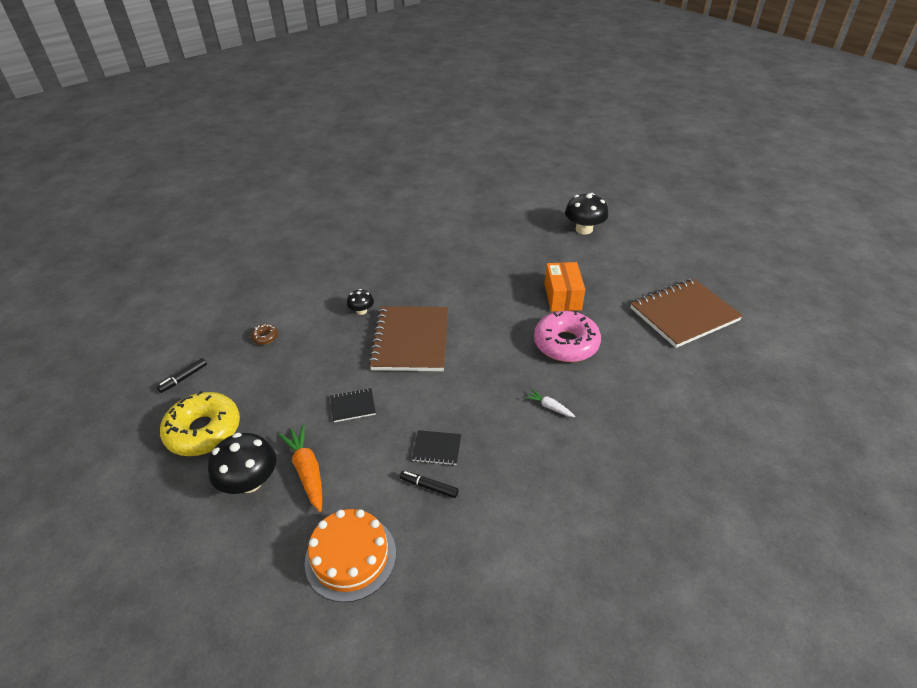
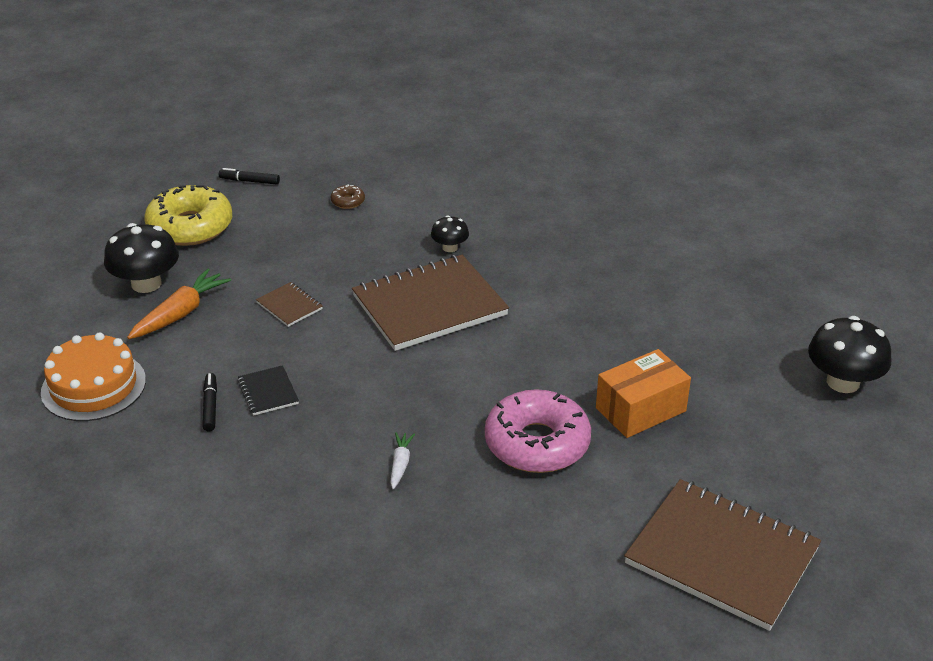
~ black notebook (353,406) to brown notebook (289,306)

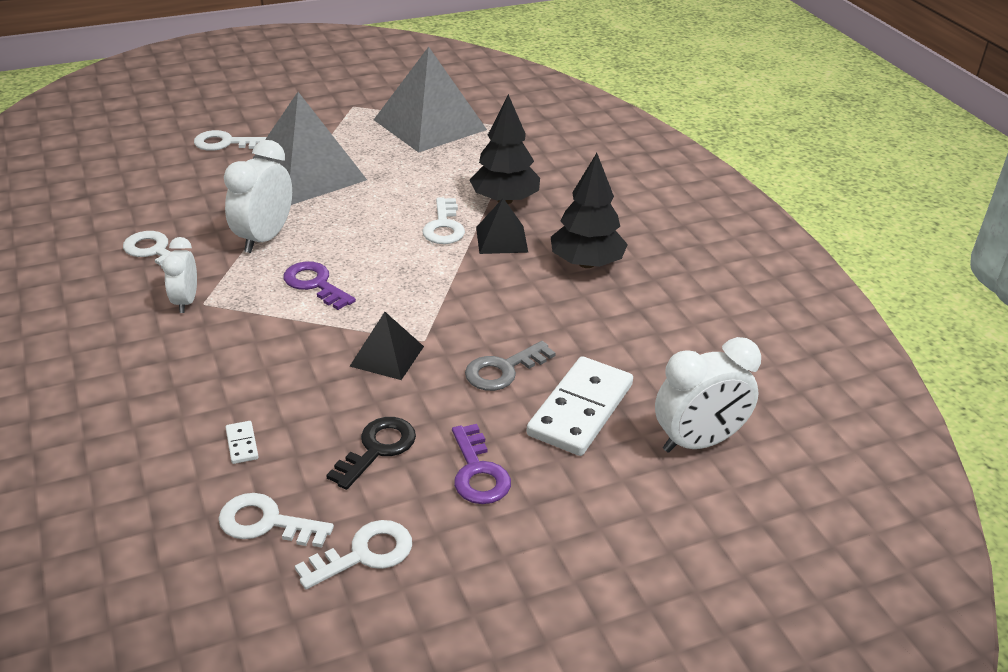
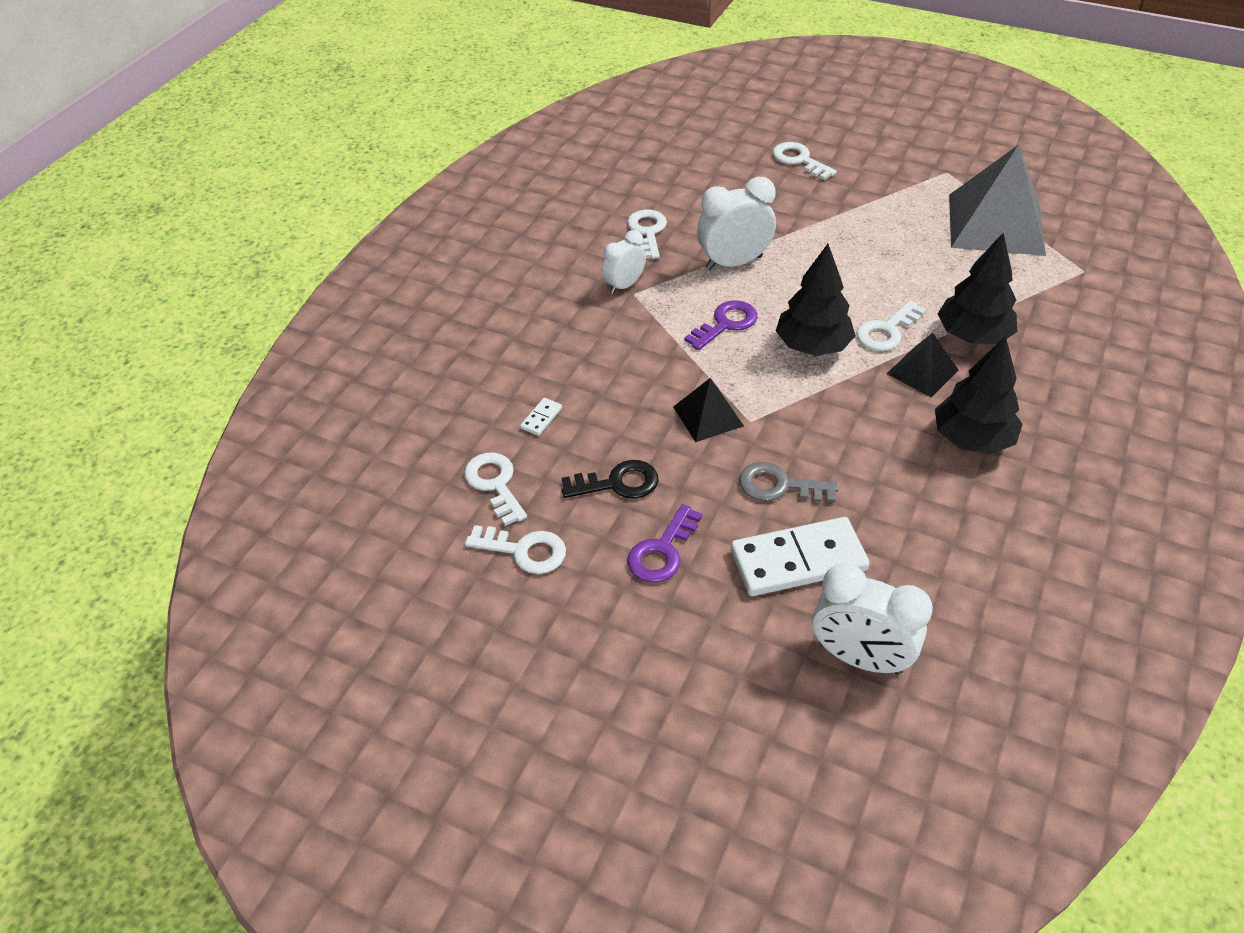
~ purple key (315,284) = (726,324) 45 degrees clockwise
+ black tree (813,346)
- grey pyramid (306,174)

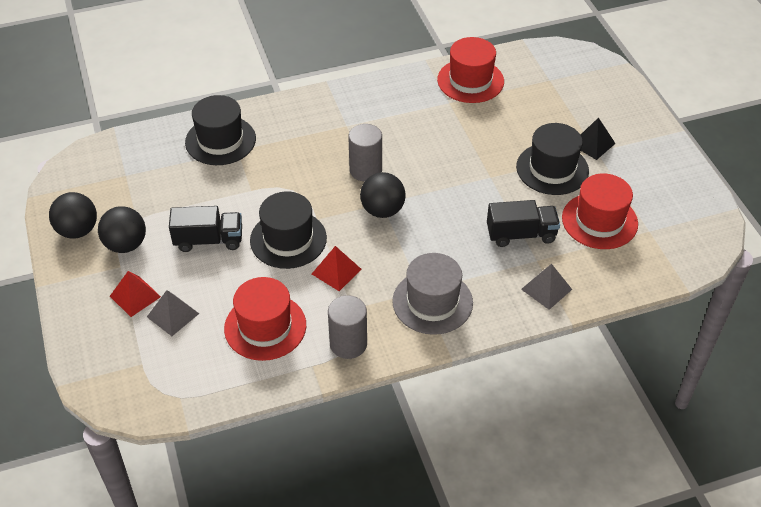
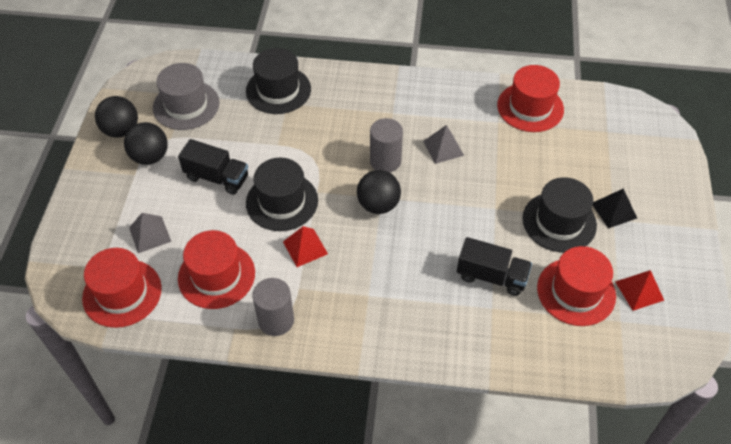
+ red hat (122,293)
~ grey hat (432,302) to (186,105)
~ grey pyramid (546,289) to (443,148)
~ red pyramid (135,296) to (639,290)

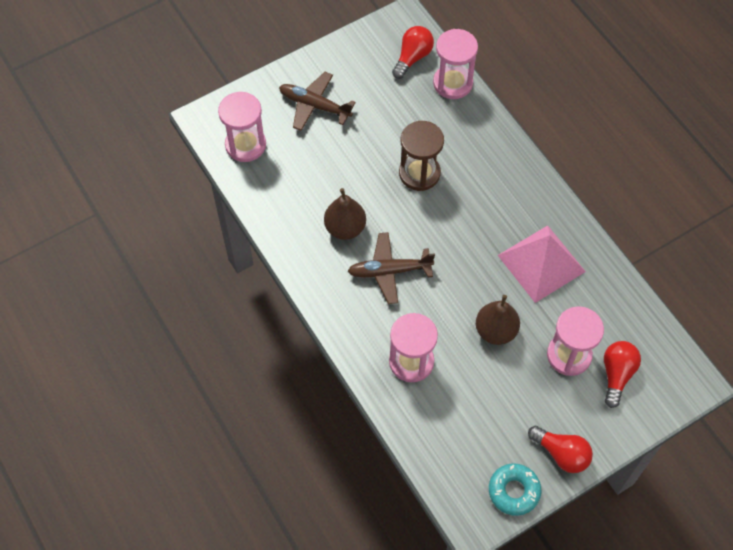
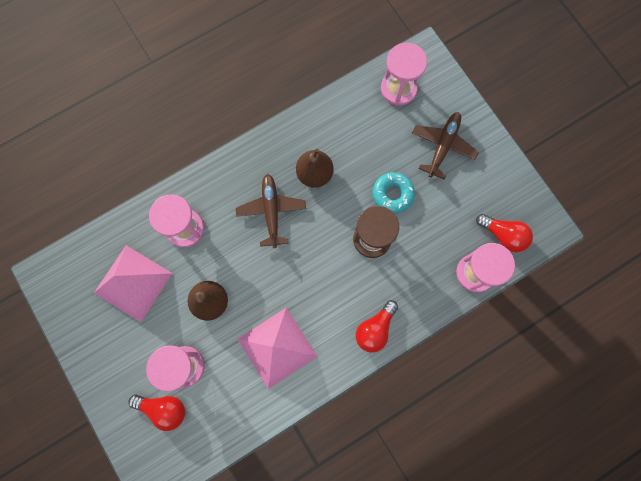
+ pink pyramid (133,283)
~ red light bulb (561,454) to (375,329)
~ turquoise donut (514,491) to (392,194)

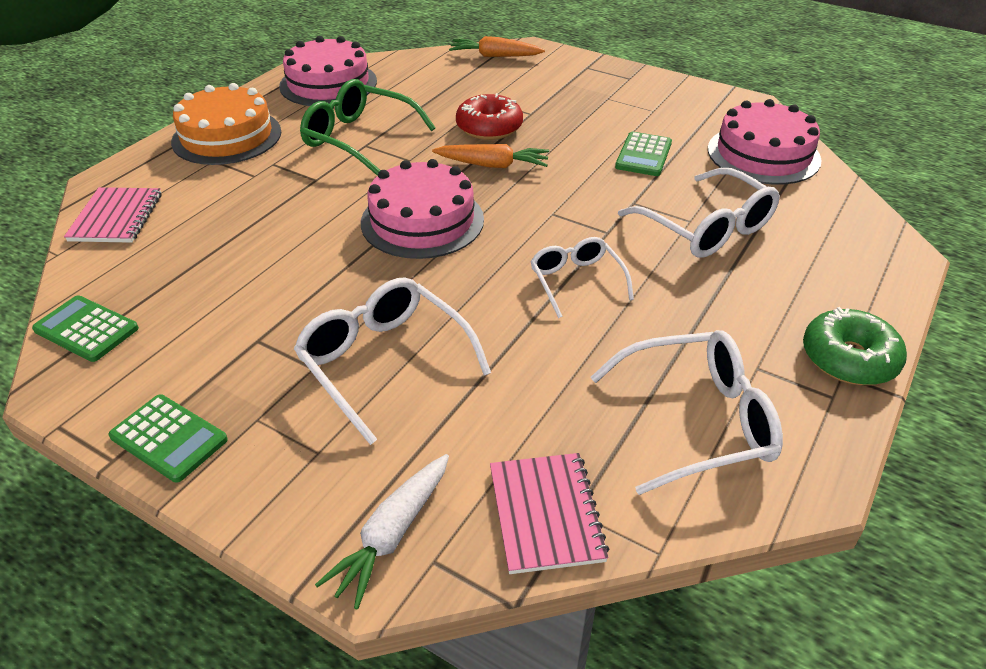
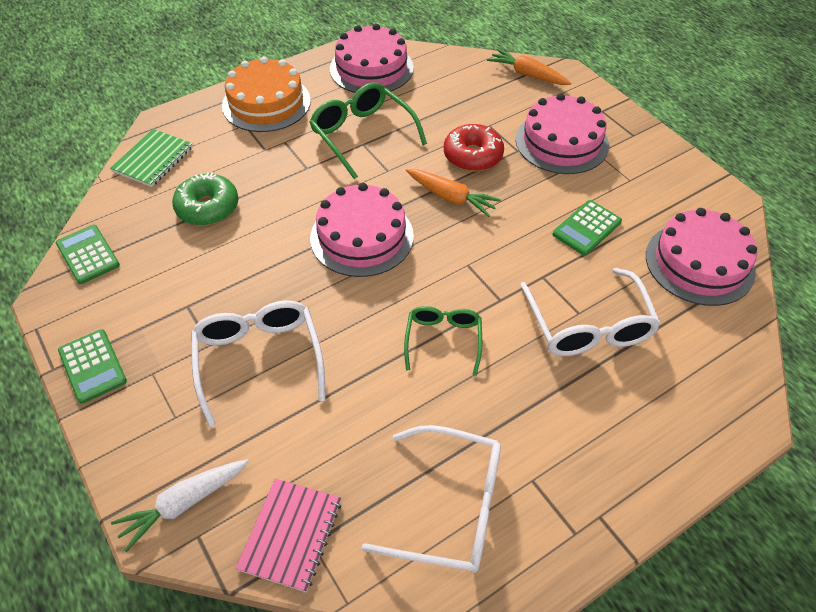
~ pink notebook (116,217) to green notebook (153,159)
~ green donut (849,359) to (208,207)
~ white glasses (576,282) to green glasses (443,340)
+ pink cake (561,142)

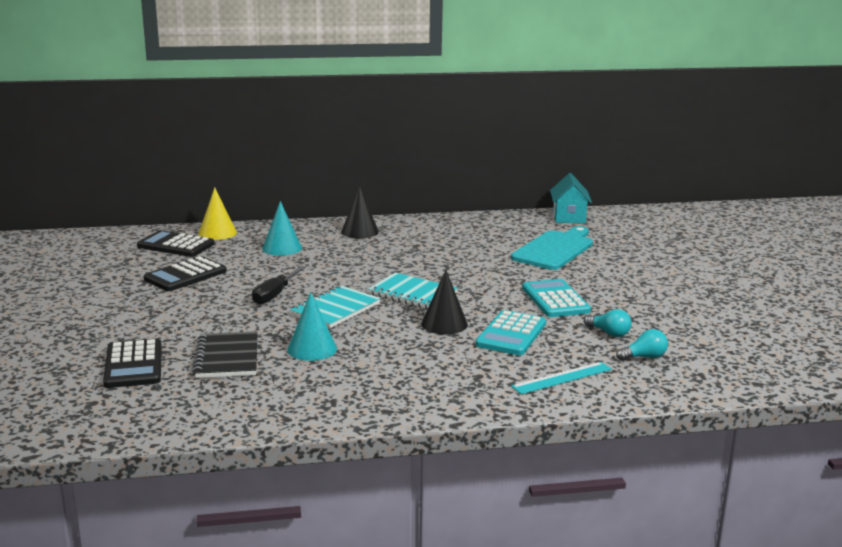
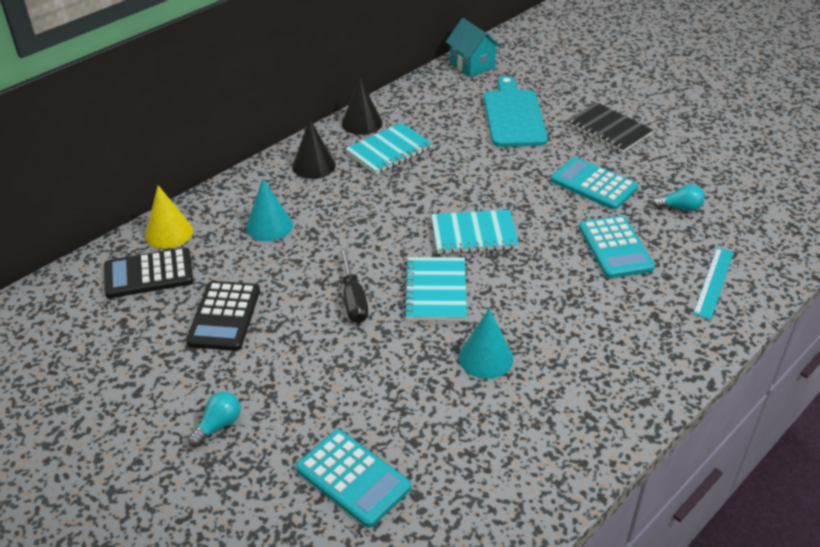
~ turquoise light bulb (644,357) to (218,425)
~ black calculator (133,365) to turquoise calculator (353,478)
~ black cone (444,324) to (362,123)
+ turquoise notebook (389,151)
~ black notebook (227,357) to (608,130)

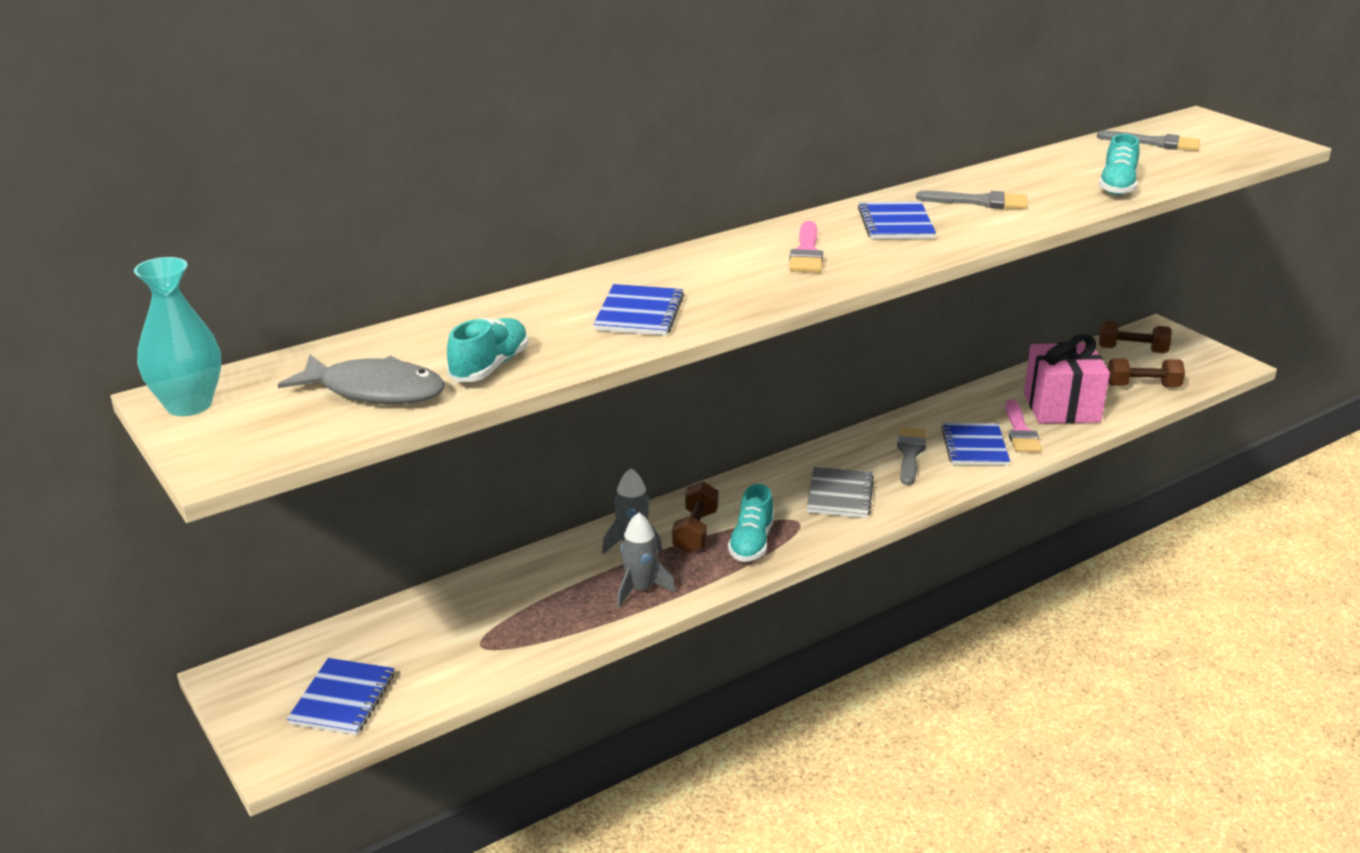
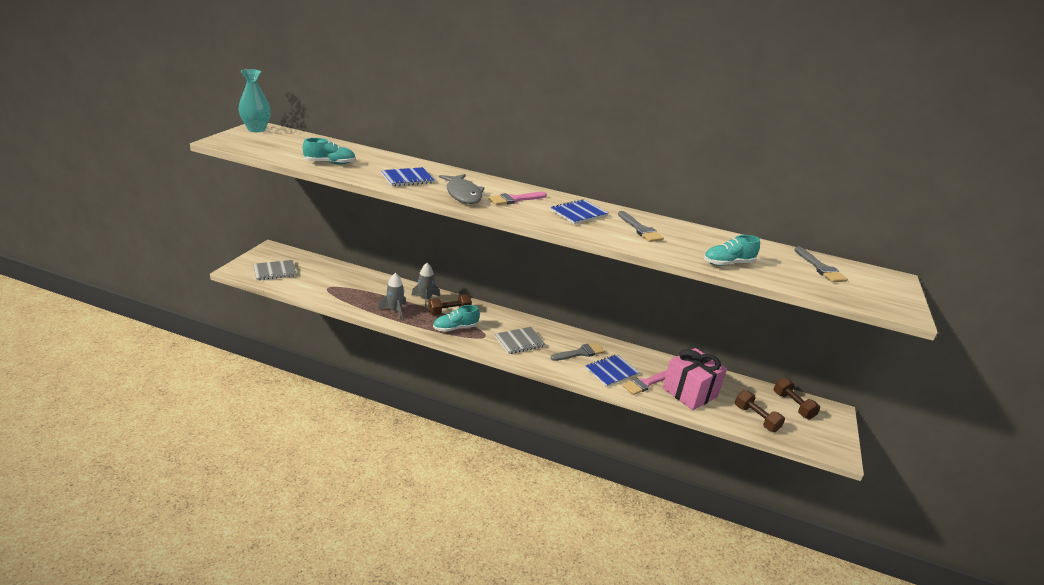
~ blue notebook (343,699) to grey notebook (275,271)
~ grey fish (375,391) to (463,194)

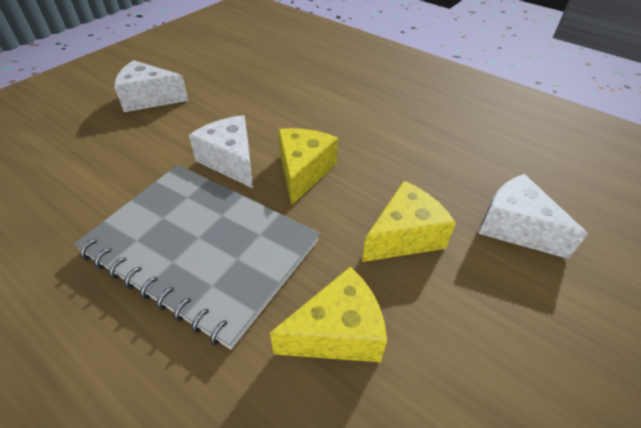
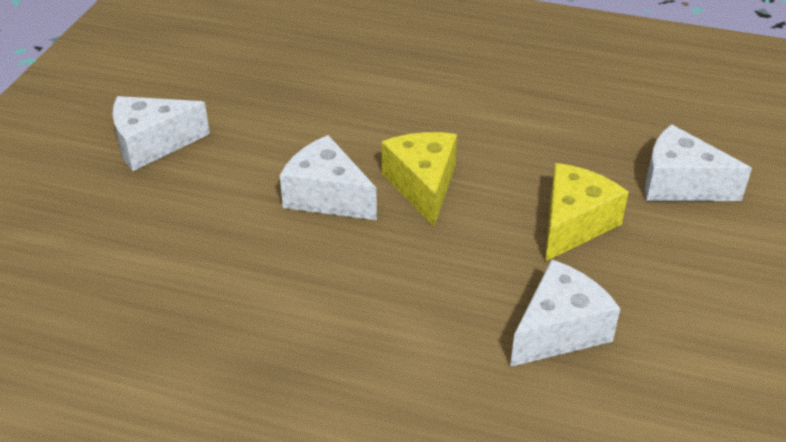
~ yellow cheese (337,332) to white cheese (559,330)
- grey notebook (201,248)

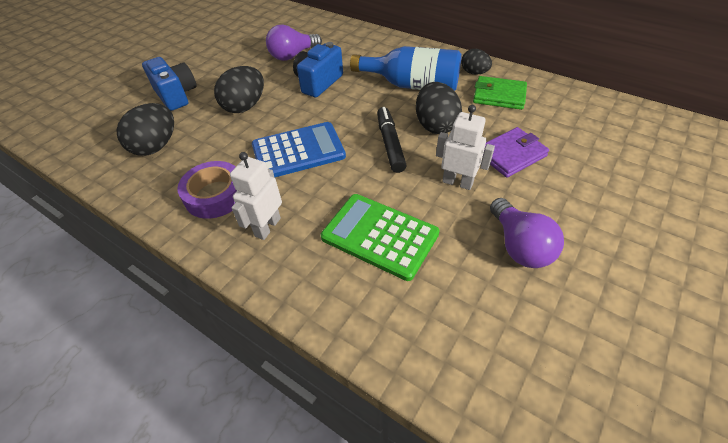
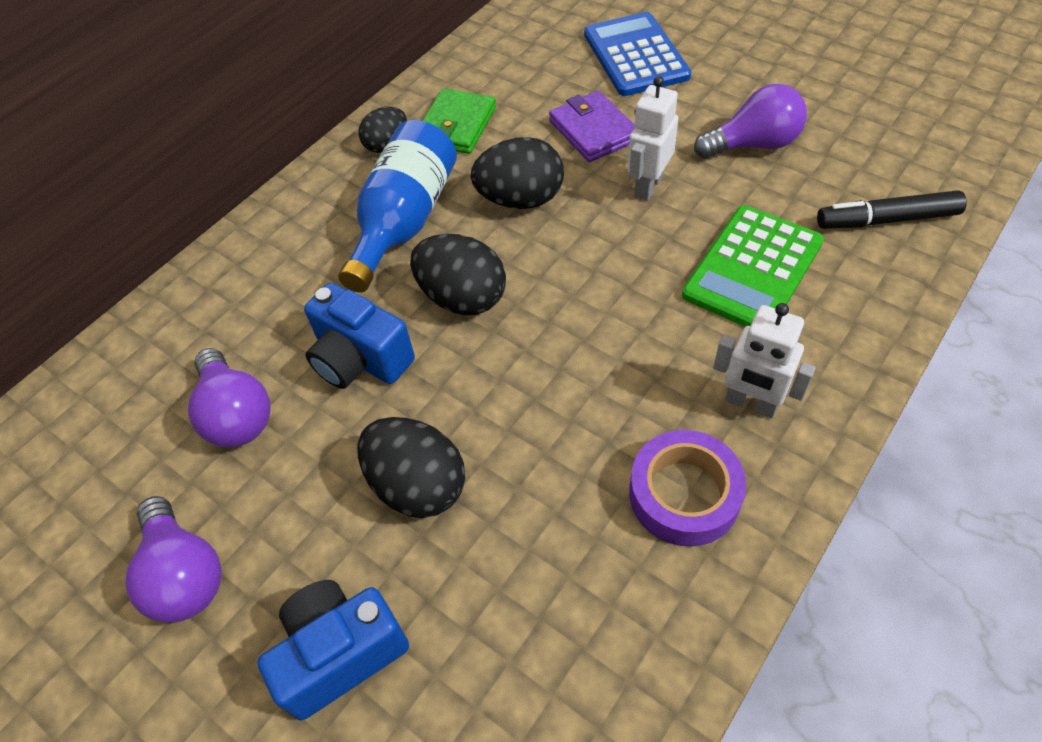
+ purple light bulb (184,574)
~ black egg (156,146) to (462,298)
~ blue calculator (298,151) to (635,55)
~ black marker (390,144) to (887,220)

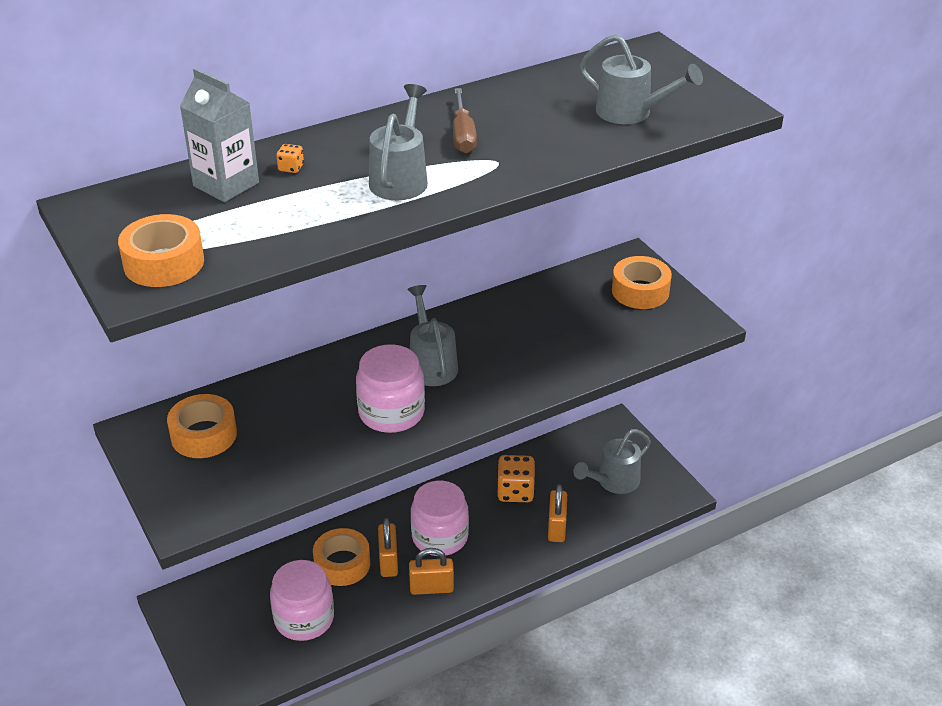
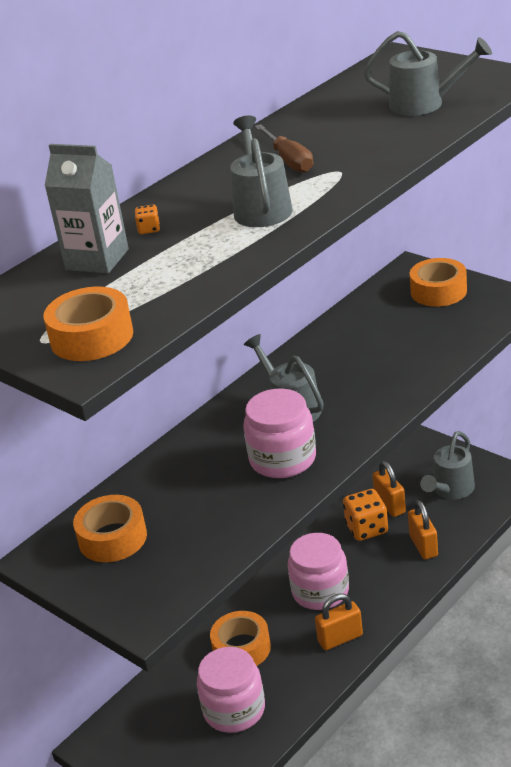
~ orange padlock (388,561) to (390,505)

